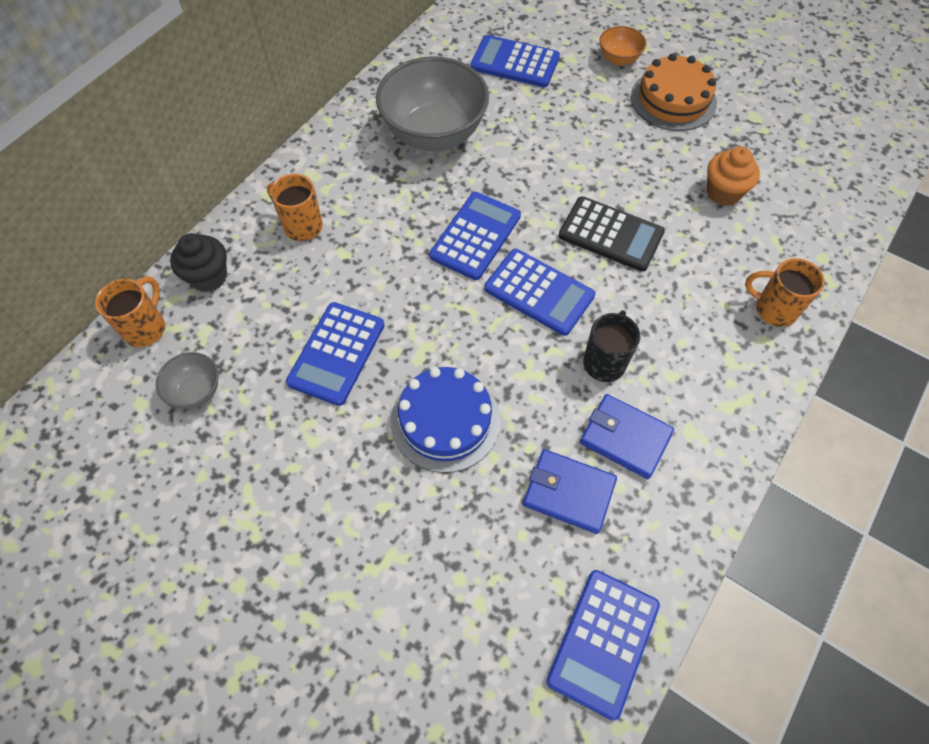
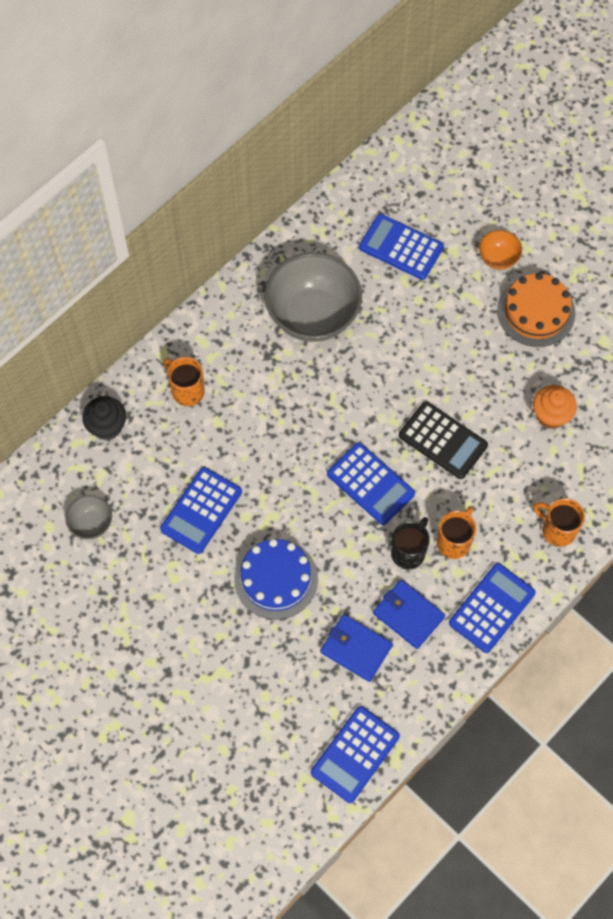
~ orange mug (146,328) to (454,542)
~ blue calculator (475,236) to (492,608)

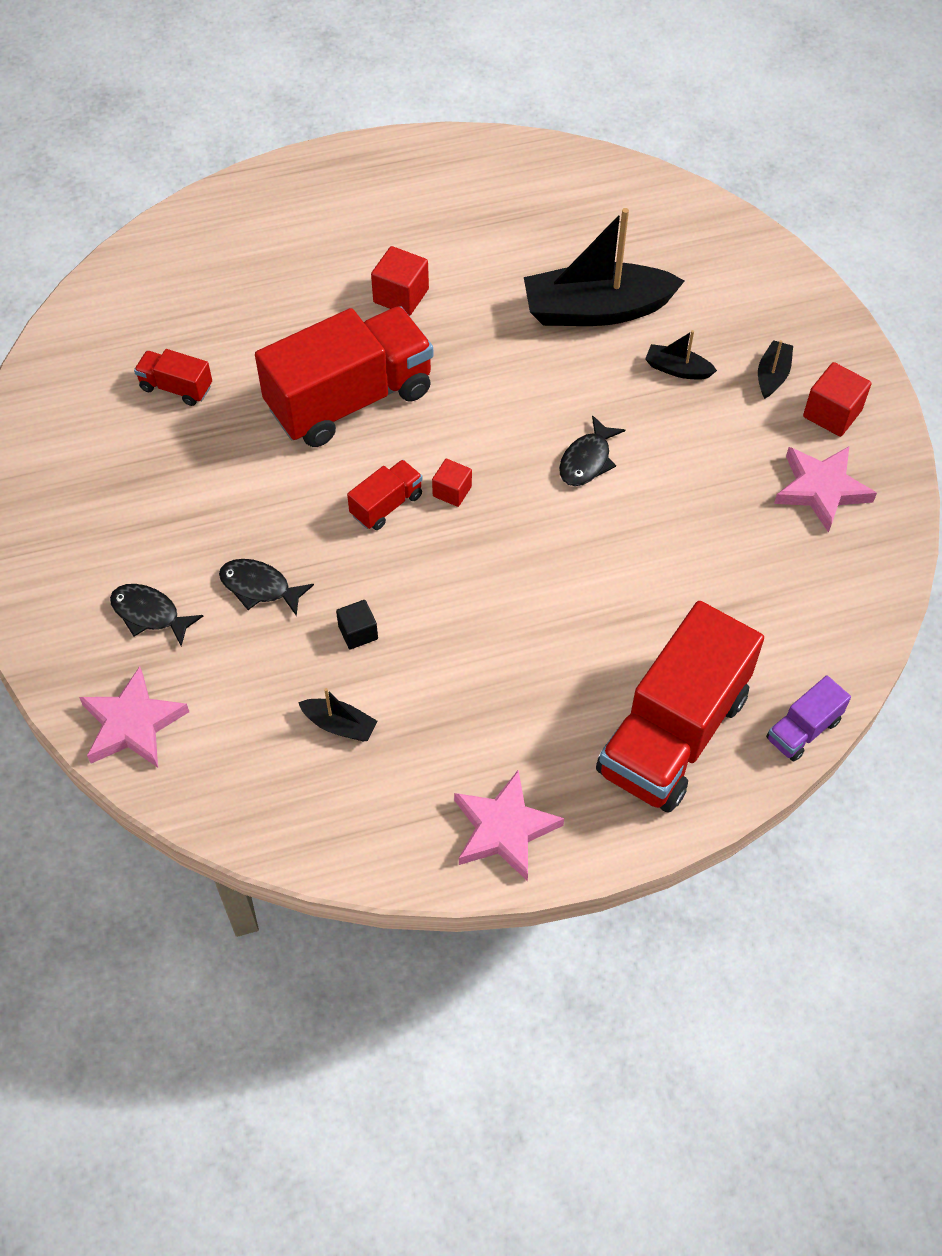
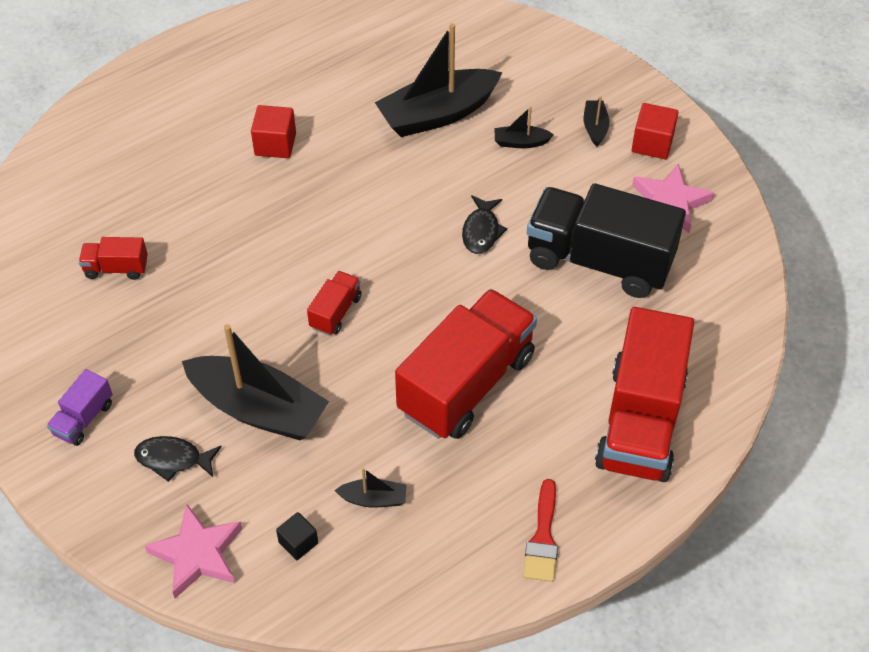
~ purple truck (803,730) to (83,419)
~ black fish (259,587) to black boat (258,409)
~ black cube (358,632) to (298,542)
~ red truck (350,400) to (466,384)
~ pink star (504,829) to red brush (543,538)
+ black truck (599,260)
- red cube (452,491)

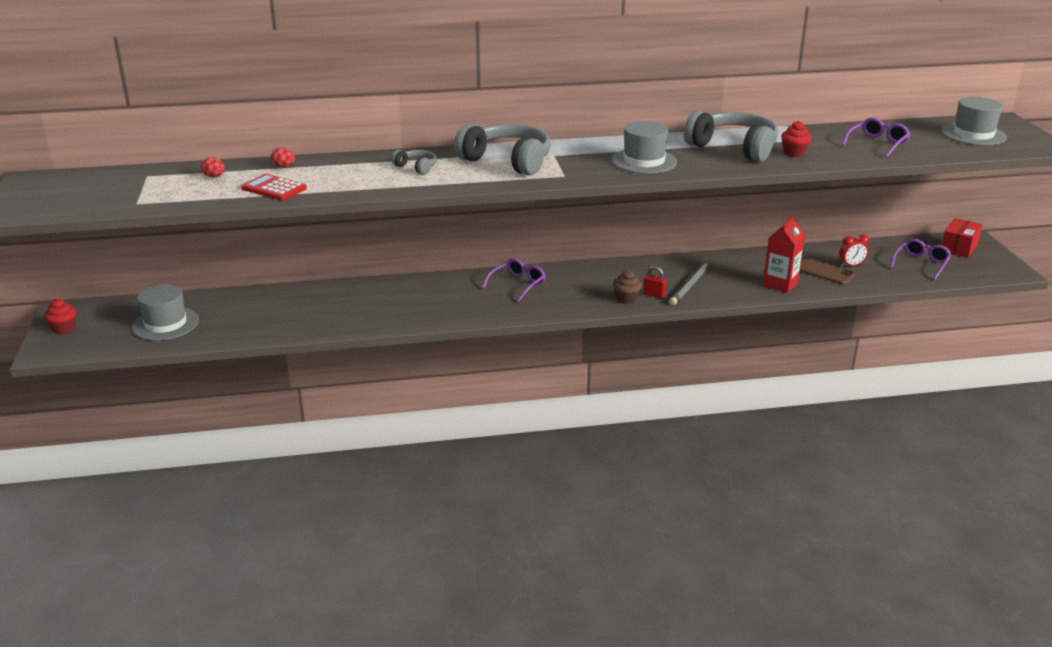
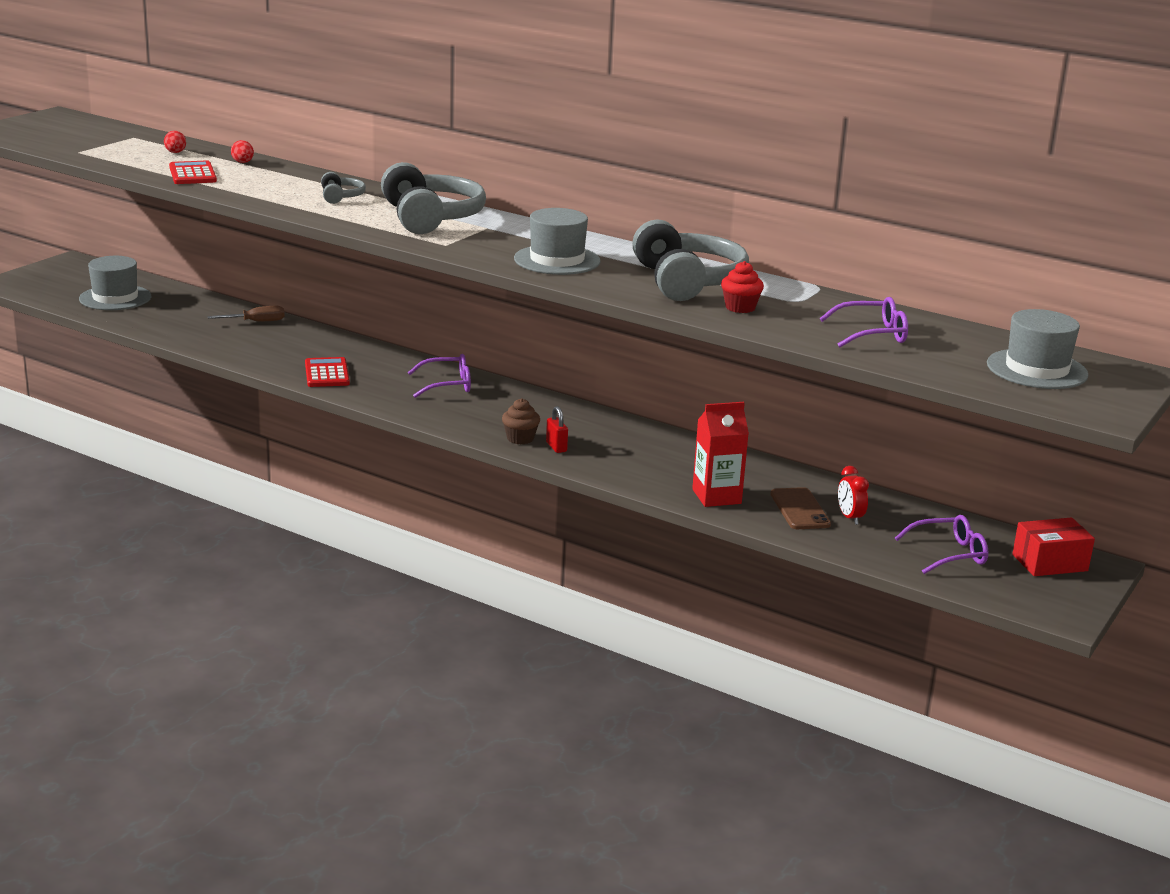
+ brown screwdriver (256,322)
+ red calculator (327,373)
~ red clock (851,265) = (850,517) 45 degrees clockwise
- red cupcake (64,328)
- grey pencil (689,286)

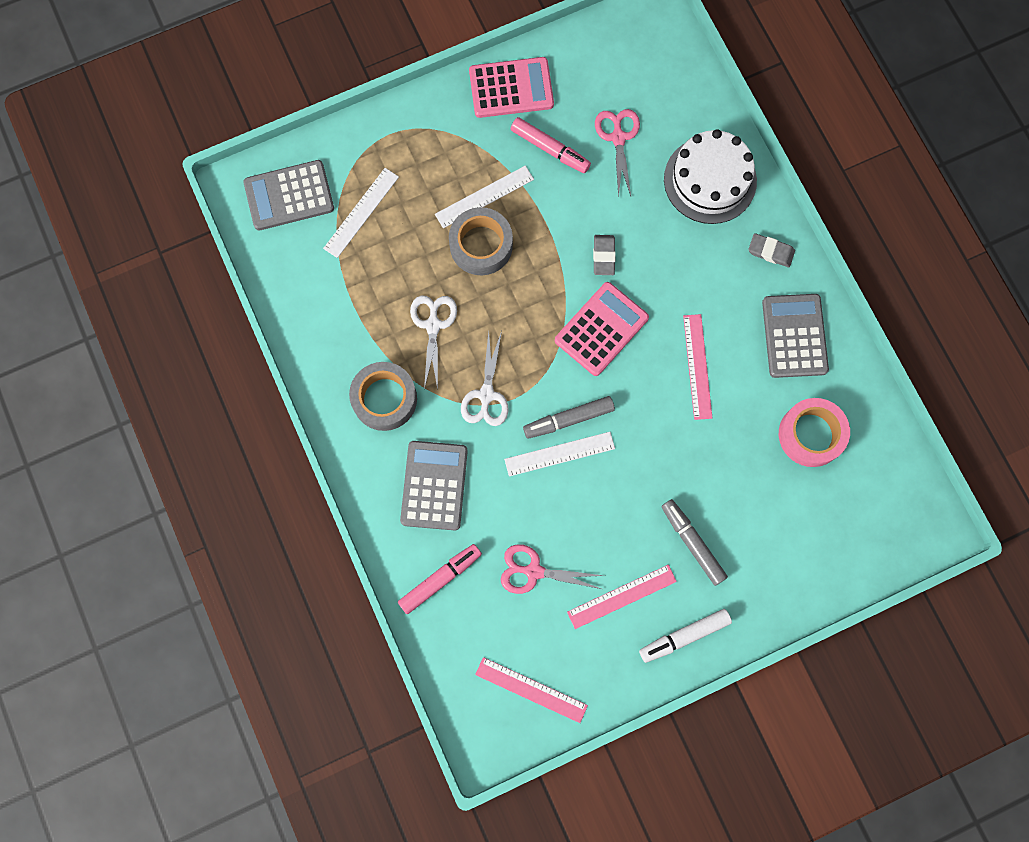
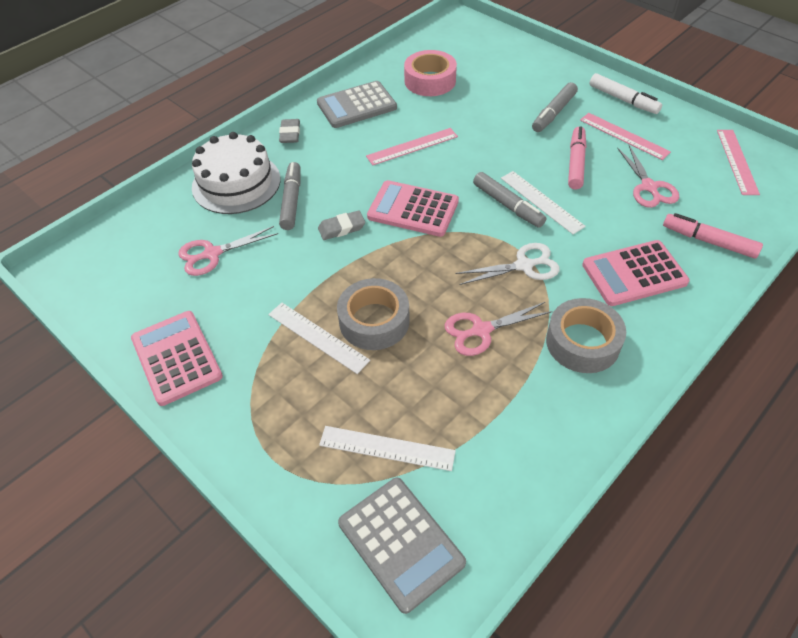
+ grey marker (292,201)
~ white scissors (433,325) to pink scissors (481,330)
~ pink marker (550,149) to (576,163)
~ grey calculator (434,485) to pink calculator (634,274)

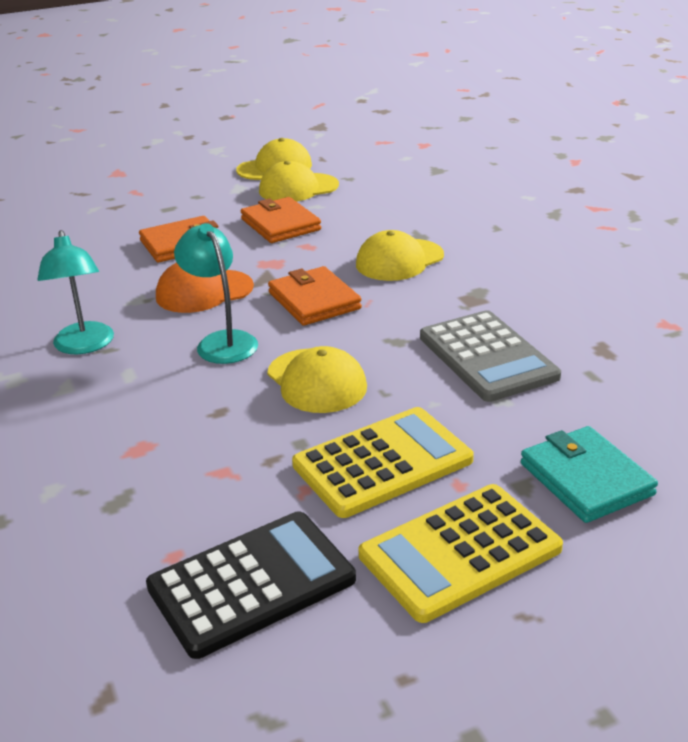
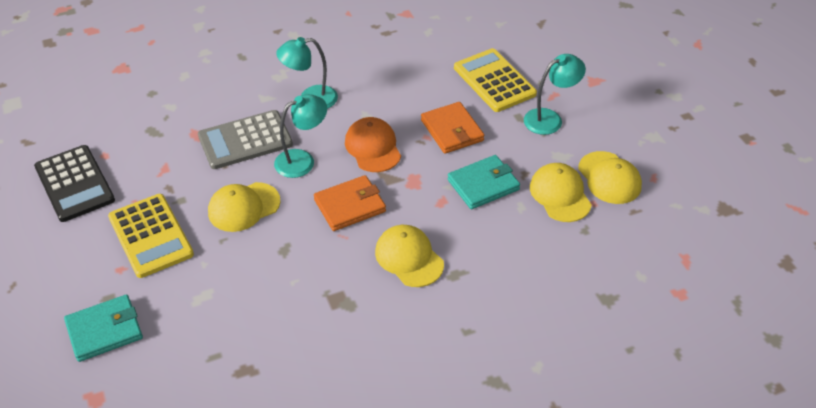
~ grey calculator (487,357) to (245,140)
~ orange wallet (280,224) to turquoise wallet (483,185)
~ yellow calculator (460,552) to (494,81)
+ turquoise lamp (550,119)

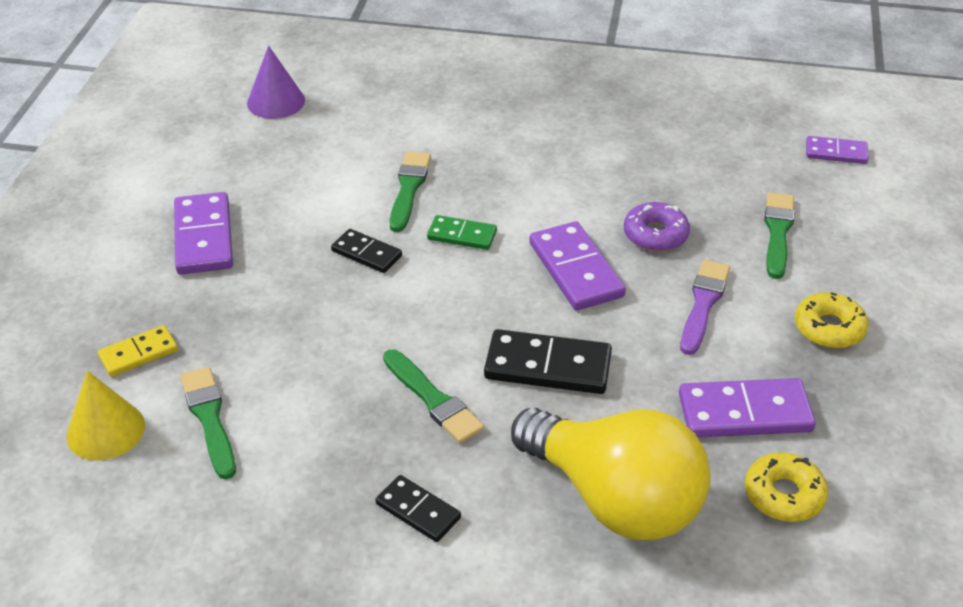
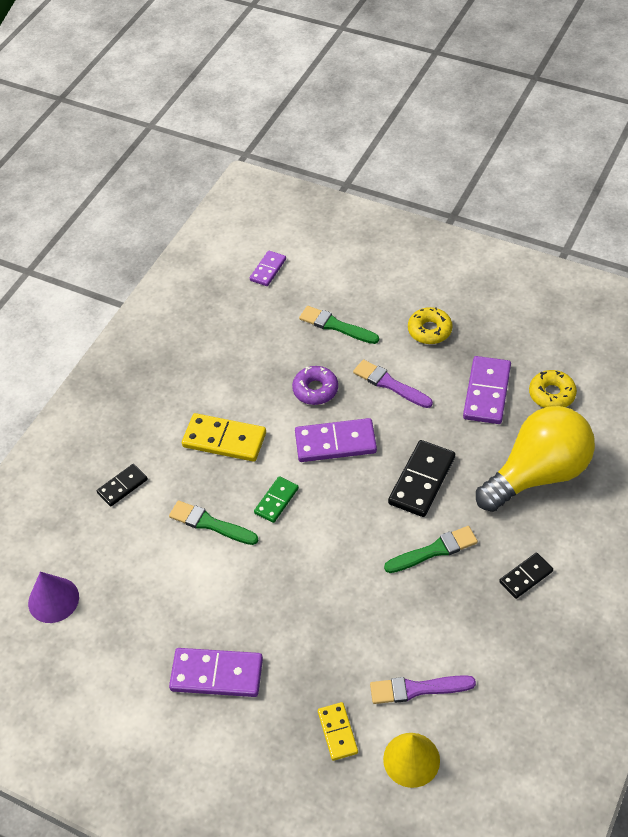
~ black domino (366,253) to (122,486)
+ yellow domino (224,440)
~ green brush (209,418) to purple brush (417,689)

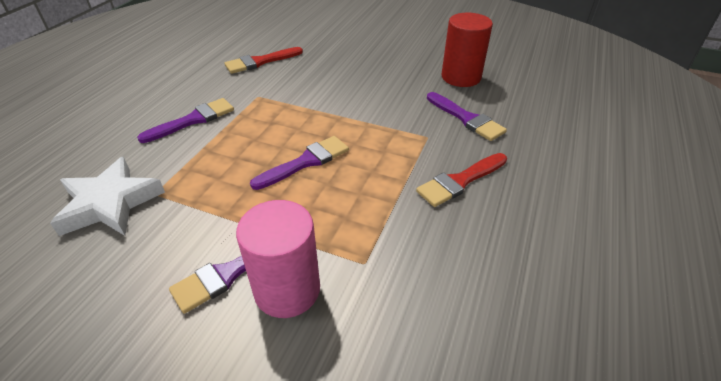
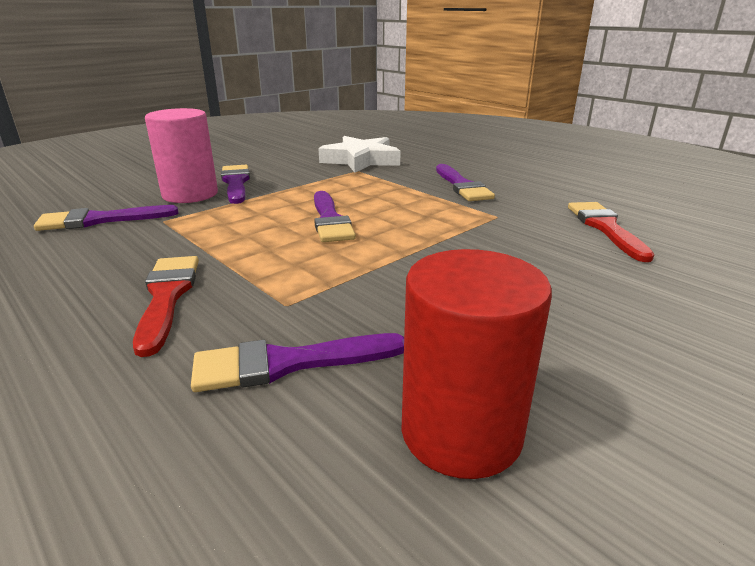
+ purple brush (101,220)

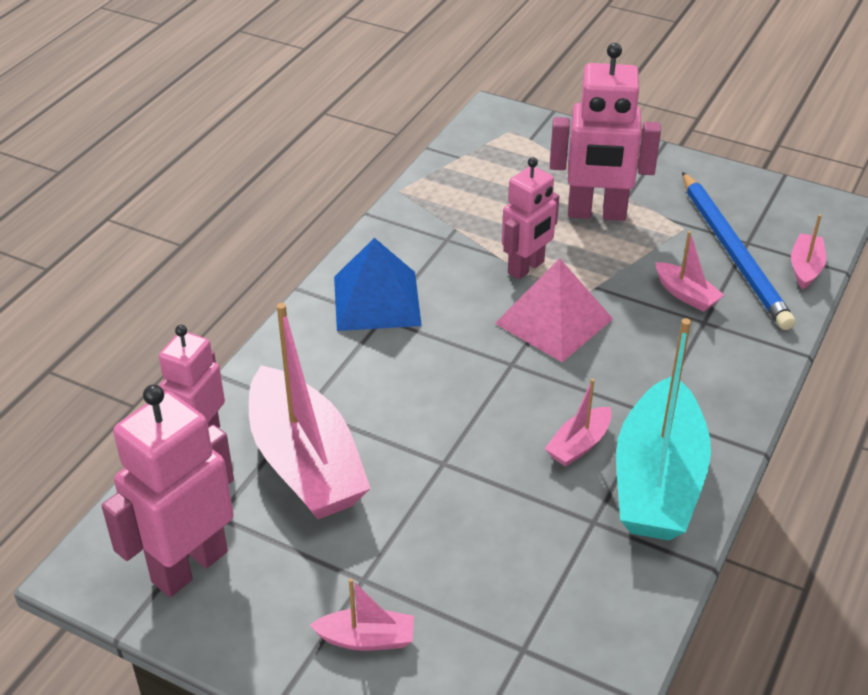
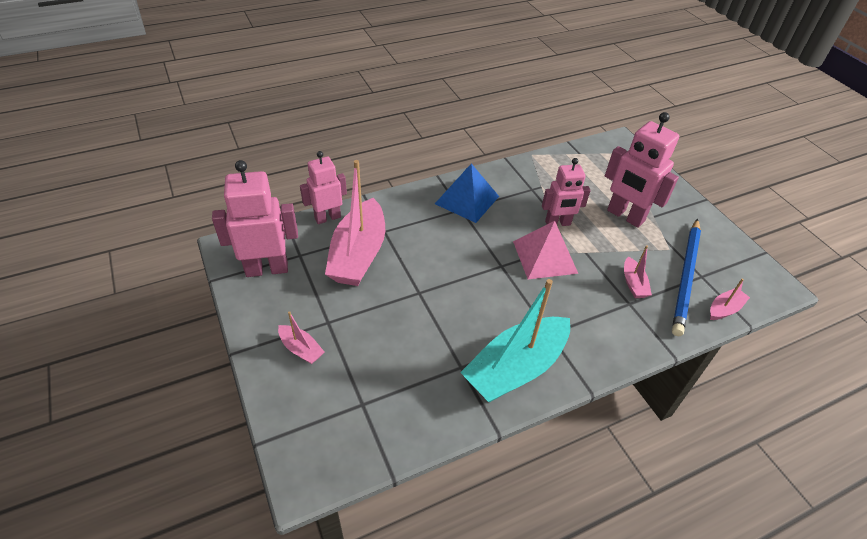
- pink boat (579,445)

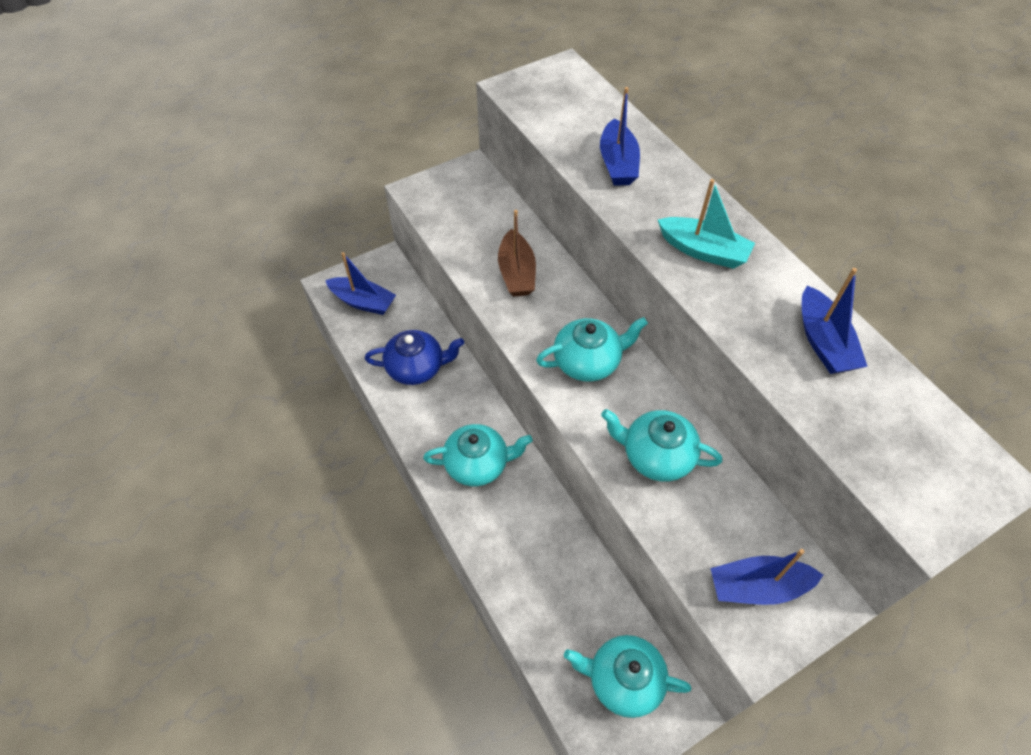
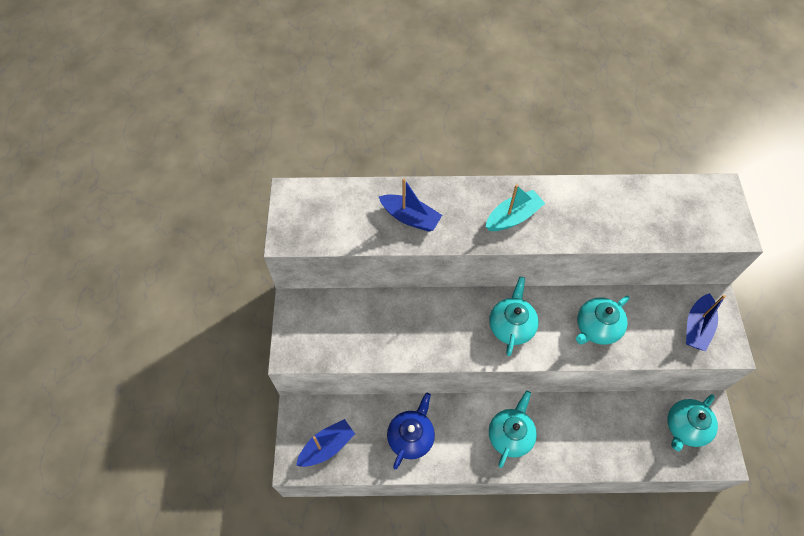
- brown boat (516,273)
- blue boat (823,342)

